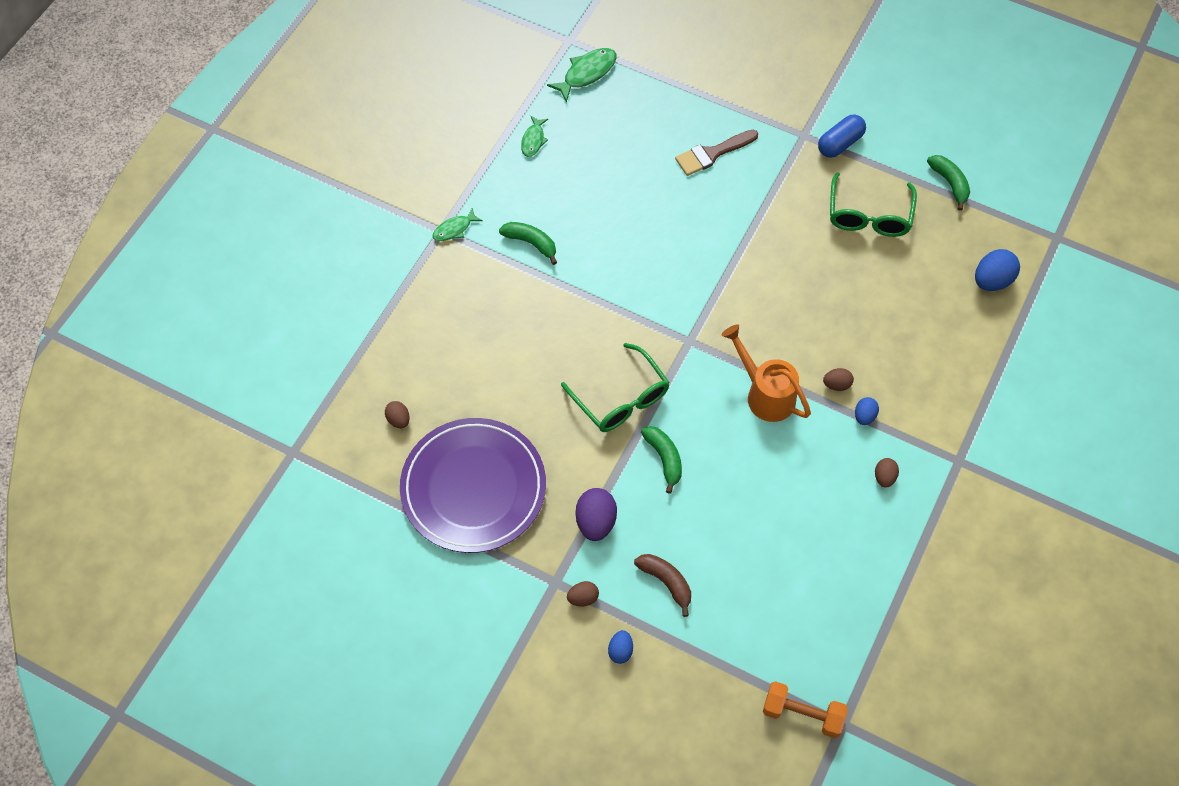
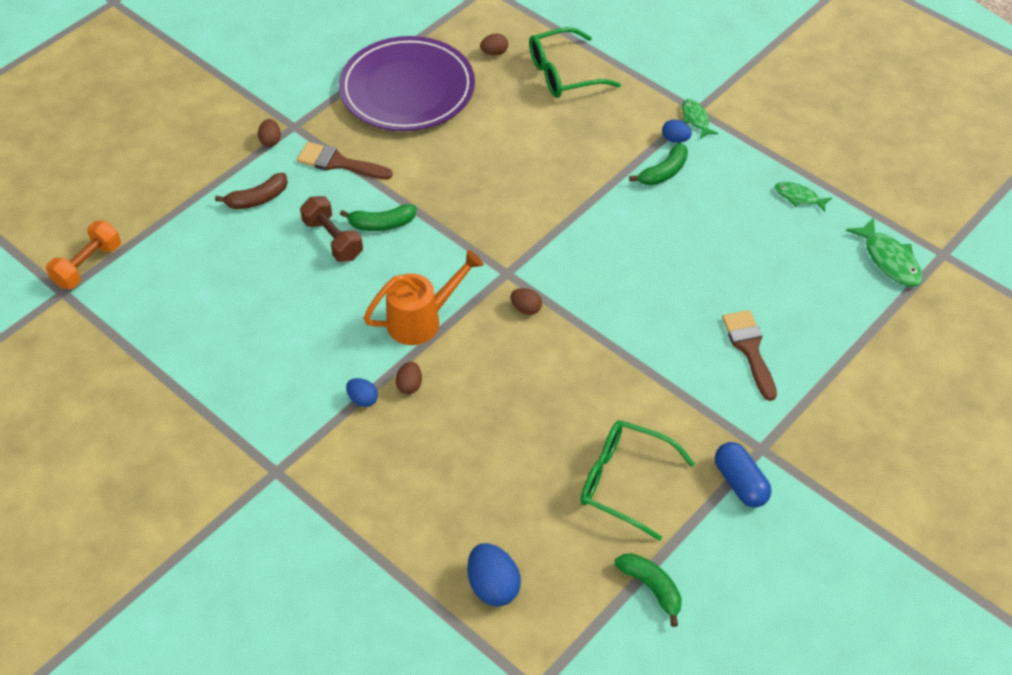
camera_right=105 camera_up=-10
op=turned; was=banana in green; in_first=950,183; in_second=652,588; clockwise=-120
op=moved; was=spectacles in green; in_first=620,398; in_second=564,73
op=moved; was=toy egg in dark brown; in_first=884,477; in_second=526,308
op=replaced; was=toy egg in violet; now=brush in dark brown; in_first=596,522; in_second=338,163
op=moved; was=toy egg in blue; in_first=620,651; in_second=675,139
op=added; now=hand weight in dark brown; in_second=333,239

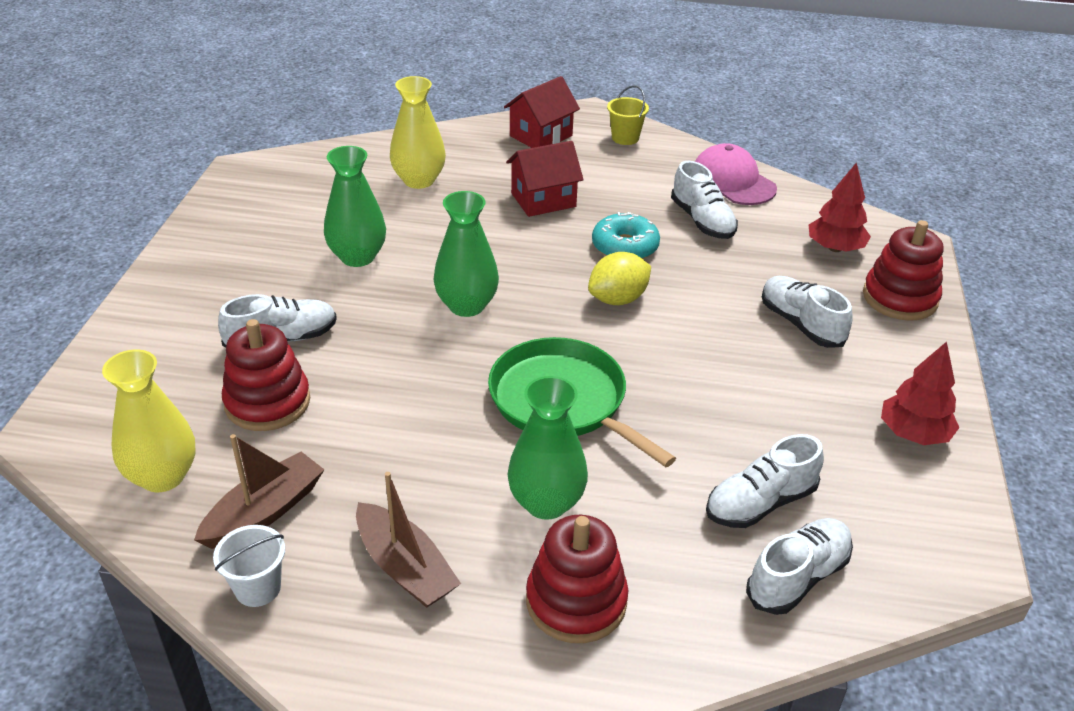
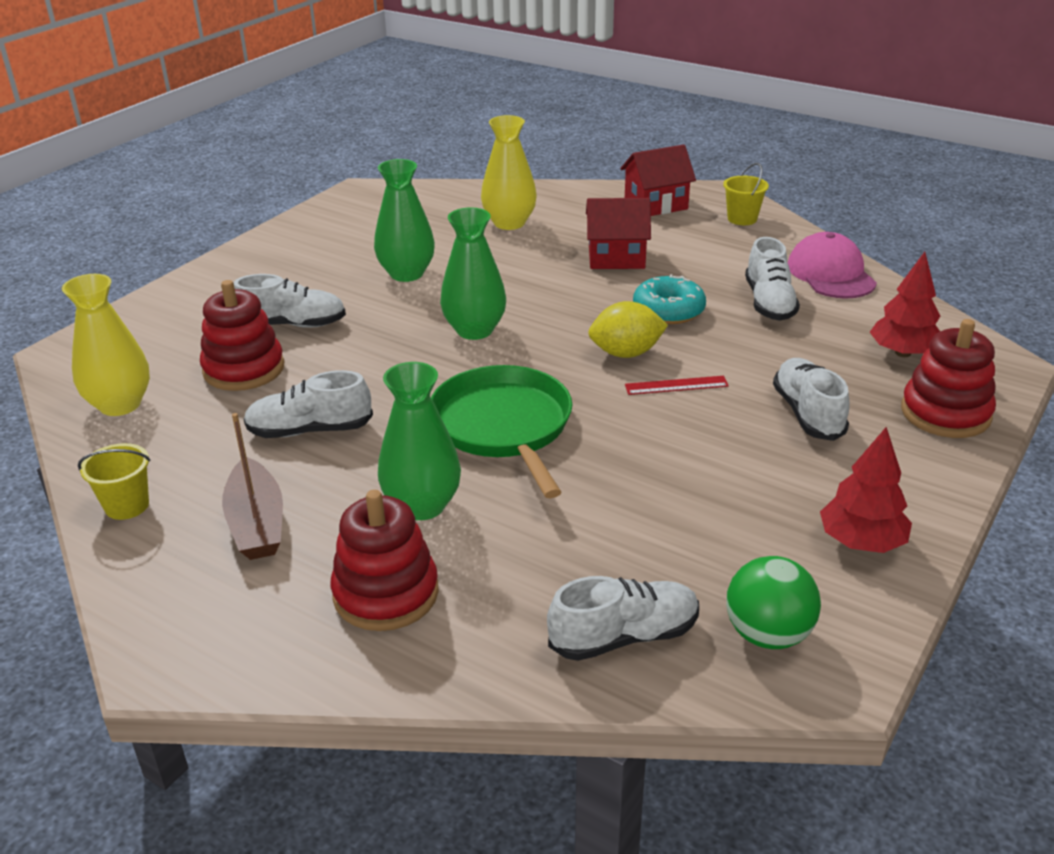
camera_right=25 camera_up=-5
op=removed; was=sailboat in dark brown; in_first=264,512
op=moved; was=sneaker in snow-white; in_first=760,503; in_second=310,430
op=recoloured; was=sand bucket in snow-white; now=sand bucket in bright yellow; in_first=258,588; in_second=127,505
op=added; now=measuring stick in crimson; in_second=676,385
op=added; now=sphere in green; in_second=767,634

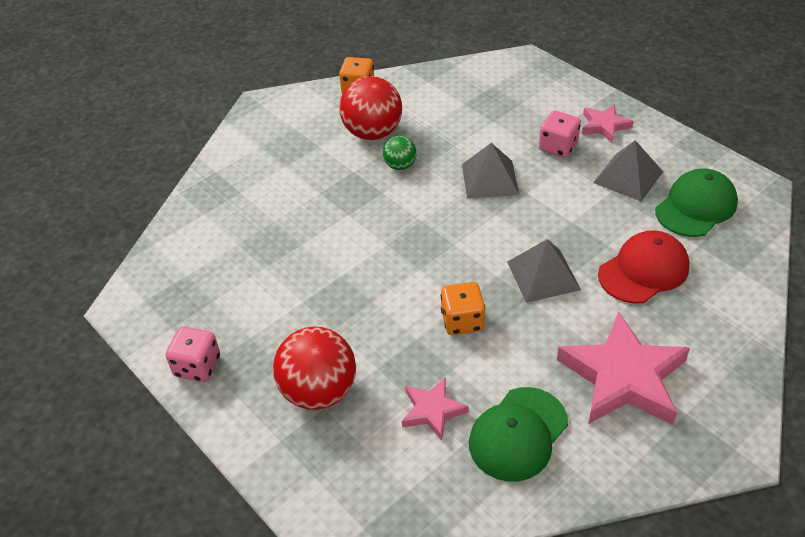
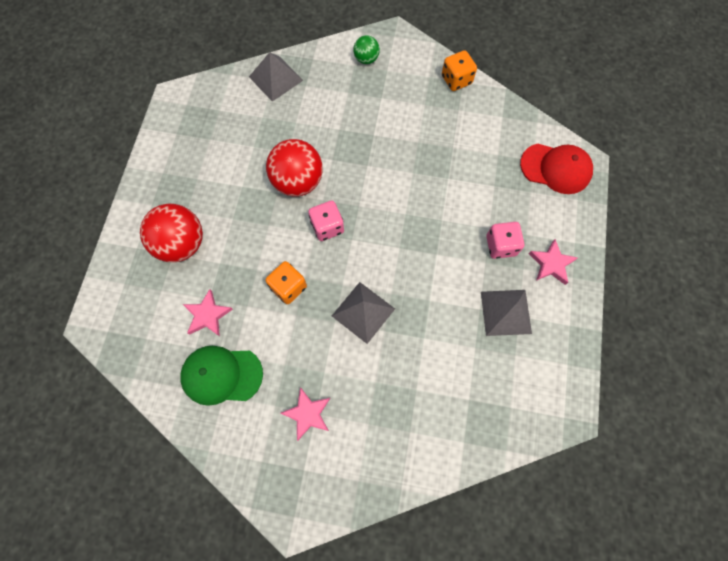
camera_right=50 camera_up=25
op=moved; was=sphere in crimson; in_first=373,133; in_second=298,181
op=moved; was=sphere in green; in_first=400,165; in_second=366,59
op=moved; was=solid pyramid in gray; in_first=489,179; in_second=275,78
op=removed; was=baseball cap in green; in_first=696,206
op=moved; was=baseball cap in crimson; in_first=643,270; in_second=556,168
op=resized; was=star shape in pink; in_first=623,377; in_second=308,414; ratio=0.51
op=moved; was=die in pink; in_first=197,366; in_second=327,227

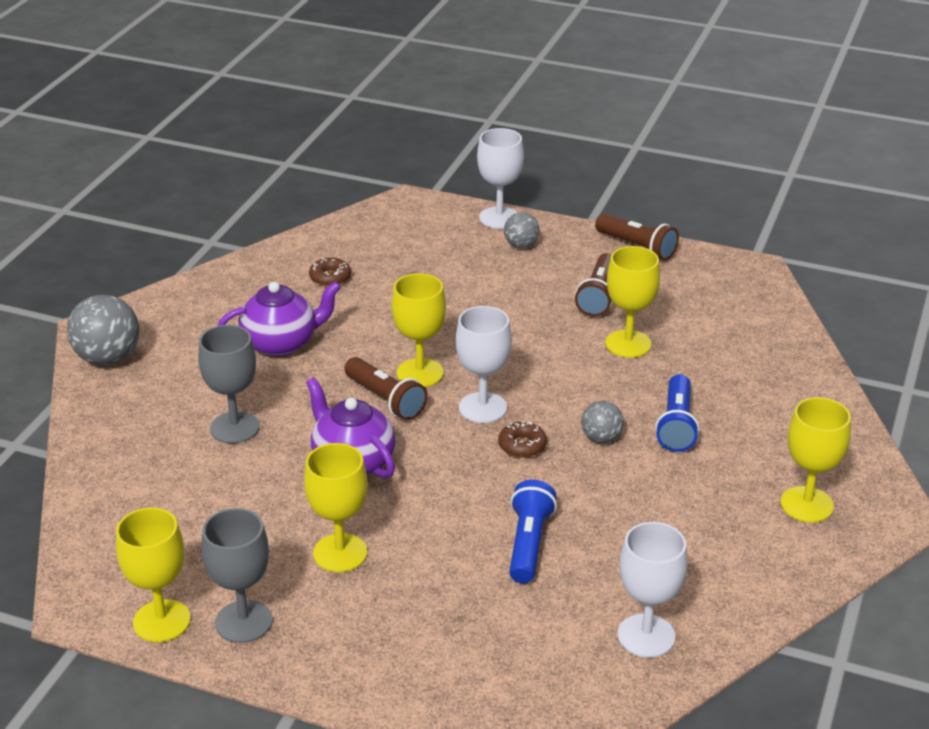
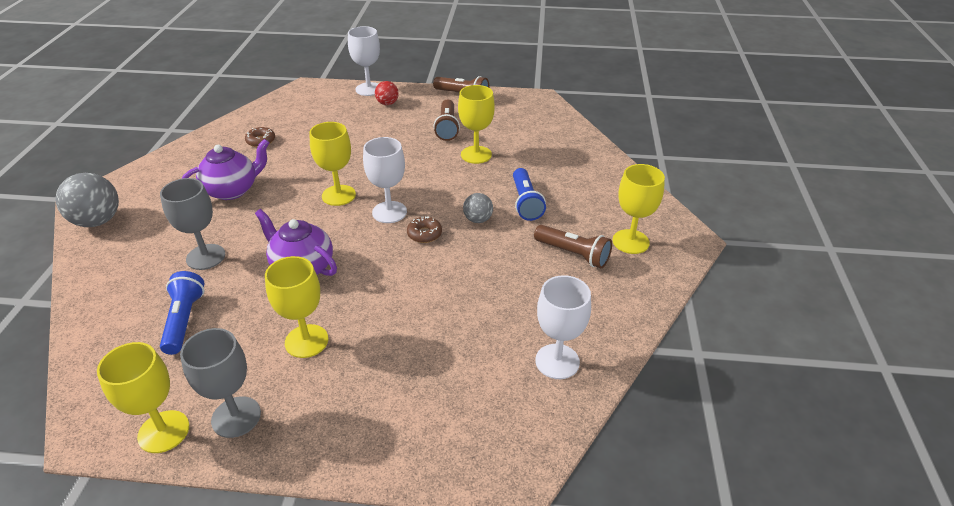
camera_right=-15 camera_up=5
op=recoloured; was=sphere in gray; now=sphere in crimson; in_first=521,245; in_second=387,103
op=moved; was=torch in dark brown; in_first=386,400; in_second=573,254
op=moved; was=torch in blue; in_first=528,543; in_second=184,320

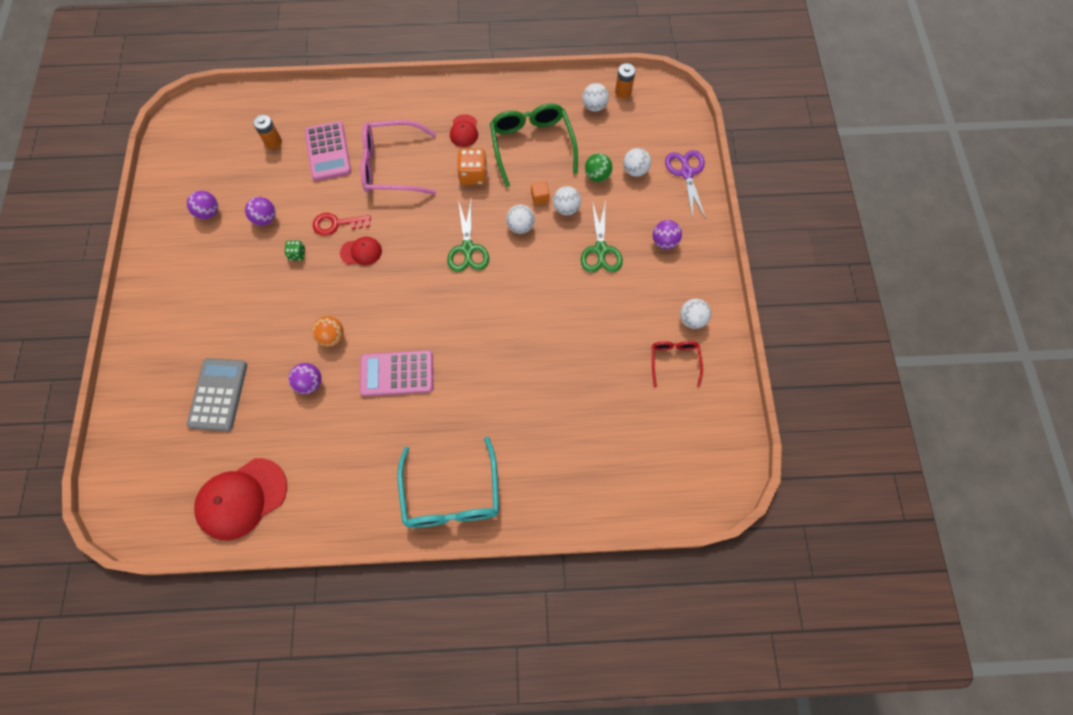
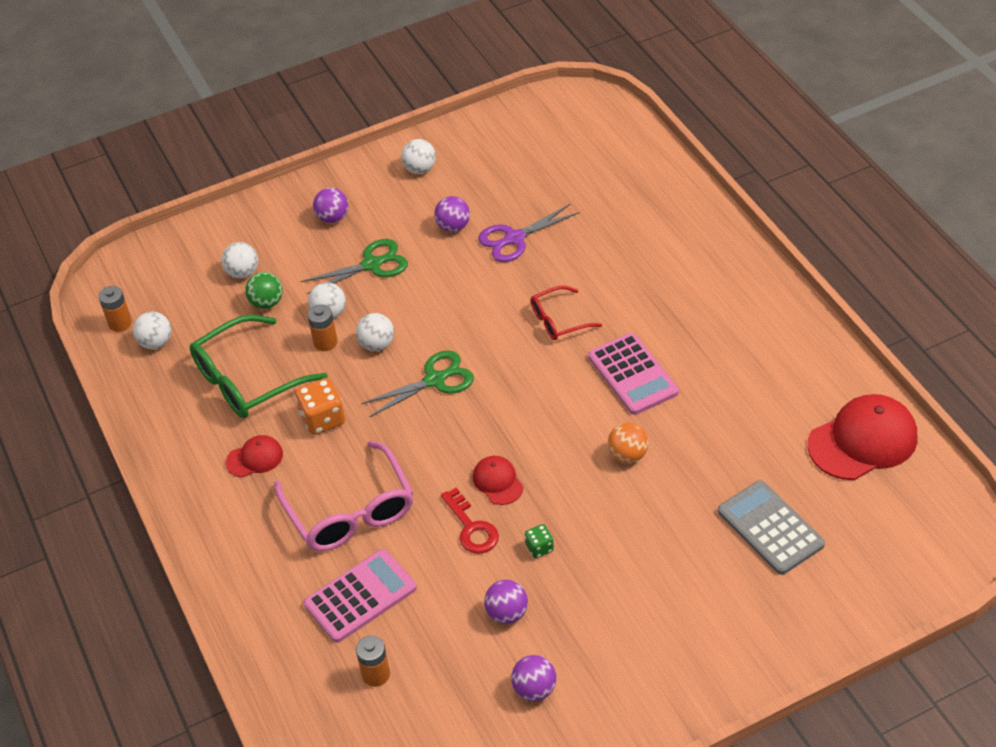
camera_right=-110 camera_up=-20
op=moved; was=pair of scissors in violet; in_first=686,173; in_second=514,239
op=replaced; was=block in orange-coloured; now=AA battery in orange-coloured; in_first=540,197; in_second=325,342
op=moved; was=spectacles in crimson; in_first=674,361; in_second=558,320
op=turned; was=calculator in gray; in_first=218,394; in_second=770,528; clockwise=75
op=moved; was=sphere in violet; in_first=309,383; in_second=453,226
op=removed; was=spectacles in turquoise; in_first=451,495
op=turned; was=baseball cap in crimson; in_first=241,498; in_second=863,441; clockwise=-60

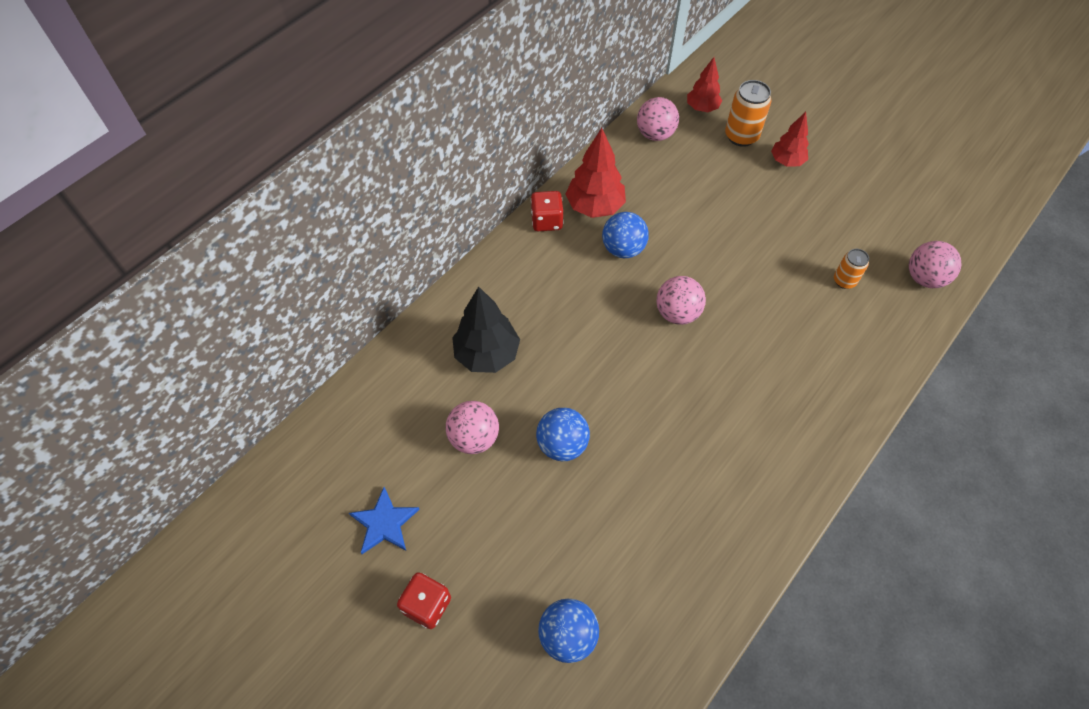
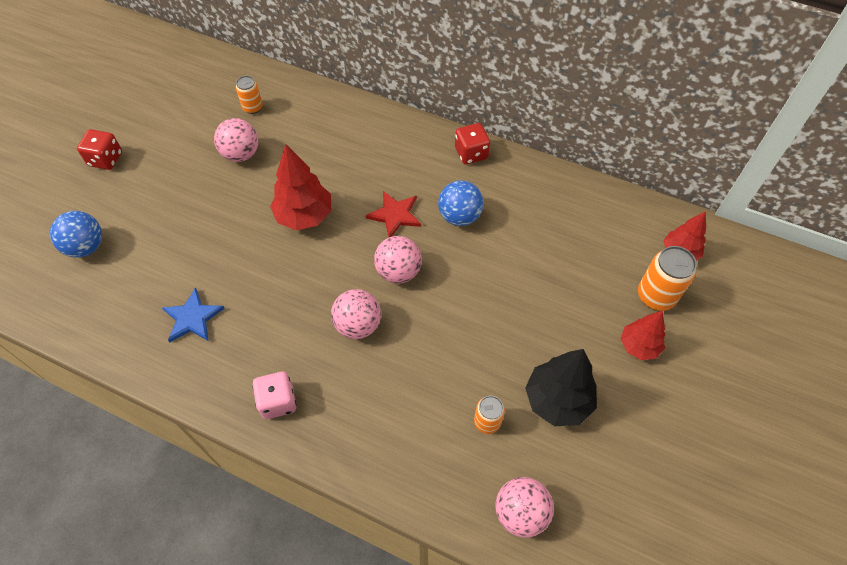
camera_right=75 camera_up=0
op=moved; was=sphere in pink; in_first=655,134; in_second=358,325
op=moved; was=toy tree in crimson; in_first=594,207; in_second=304,216
op=moved; was=toy tree in ebony; in_first=487,354; in_second=557,400
op=removed; was=sphere in blue; in_first=562,444
op=moved; was=star shape in blue; in_first=384,523; in_second=192,318
op=added; now=tin in orange-coloured; in_second=253,107
op=added; now=star shape in crimson; in_second=395,215
op=added; now=die in pink; in_second=278,401

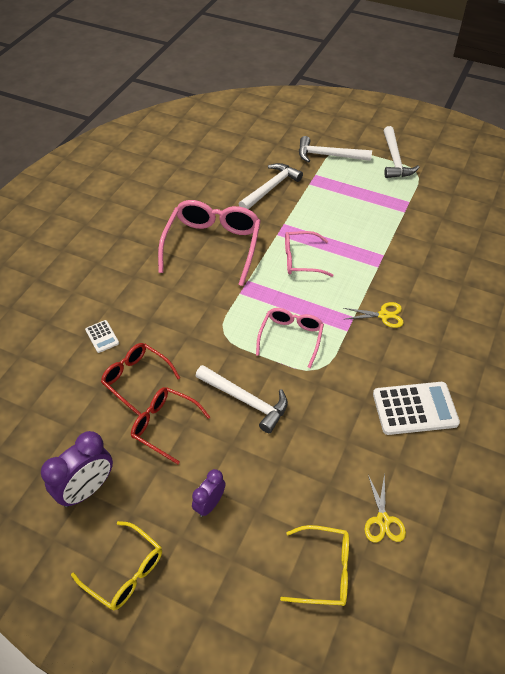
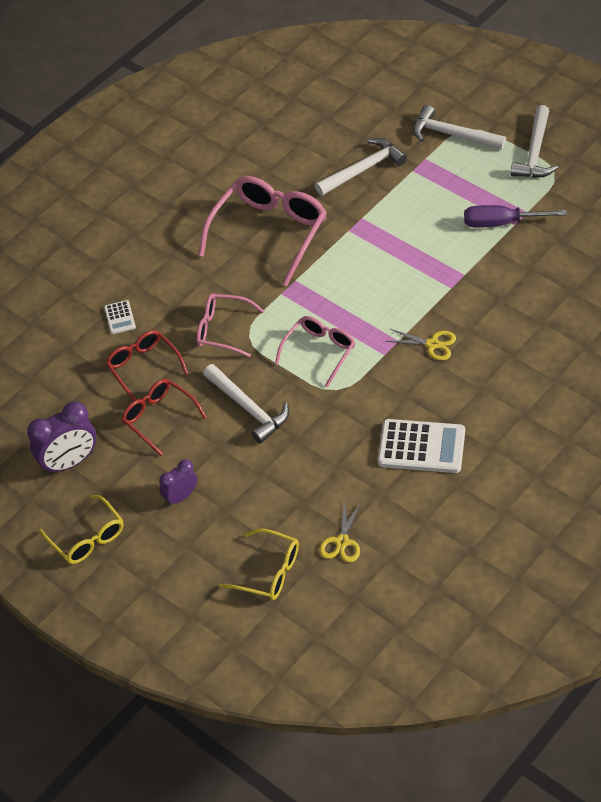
camera_right=20 camera_up=0
op=moved; was=spectacles in pink; in_first=301,260; in_second=223,330
op=added; now=hand screwdriver in violet; in_second=501,223

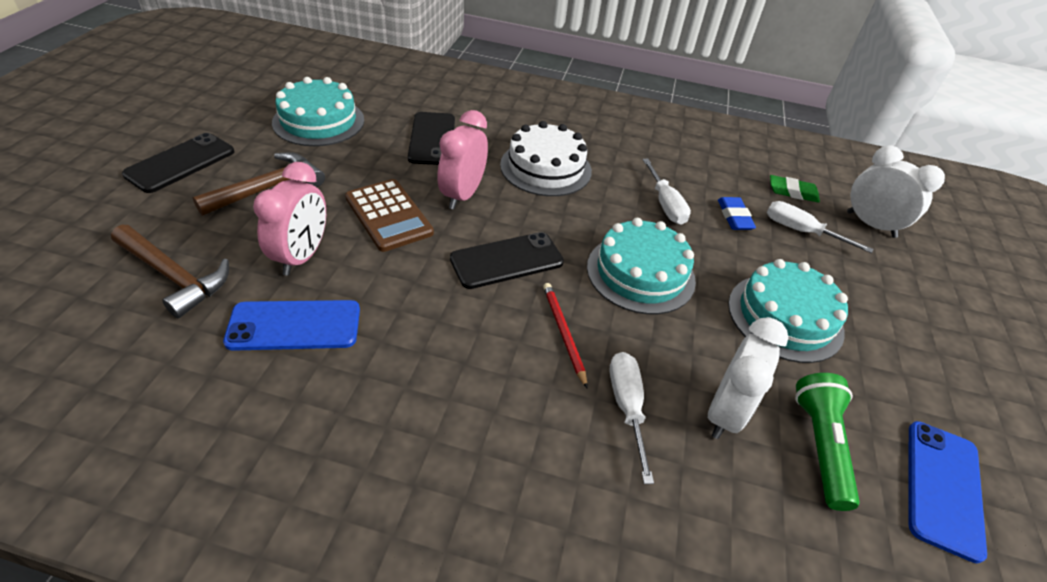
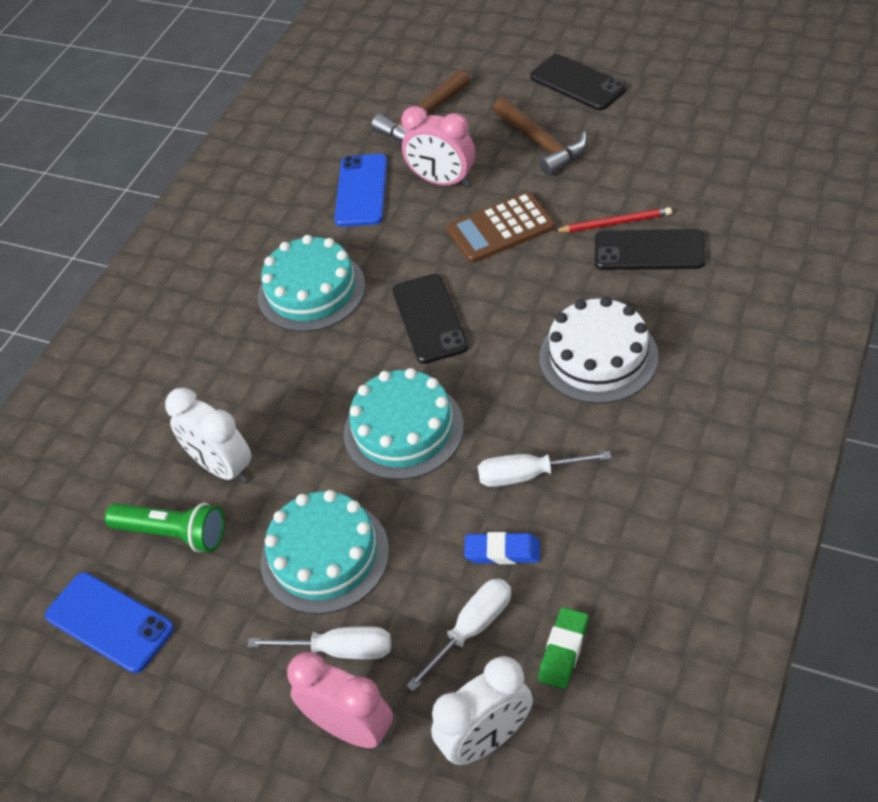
camera_right=110 camera_up=5
op=moved; was=gateau in turquoise; in_first=318,121; in_second=311,291
op=moved; was=alarm clock in pink; in_first=462,195; in_second=351,728
op=moved; was=wooden pencil in crimson; in_first=563,333; in_second=615,223
op=moved; was=hand screwdriver in snow-white; in_first=627,407; in_second=339,650

